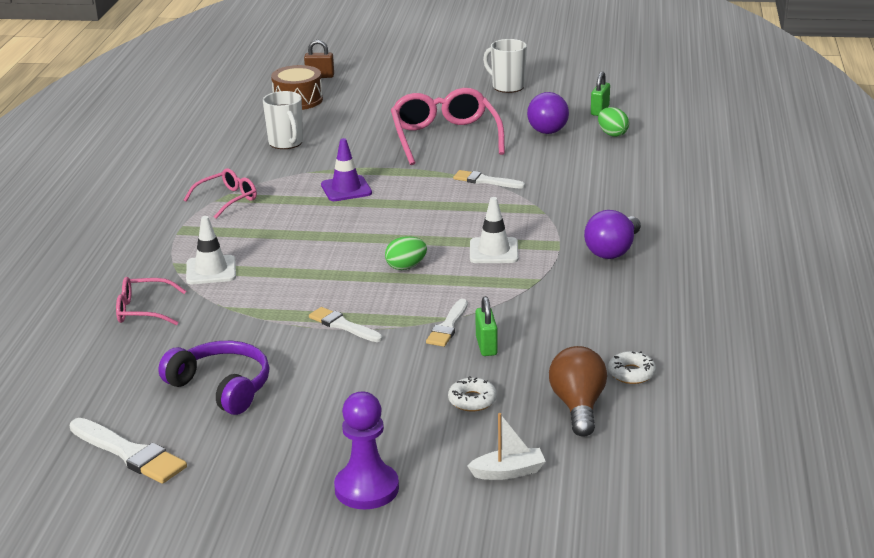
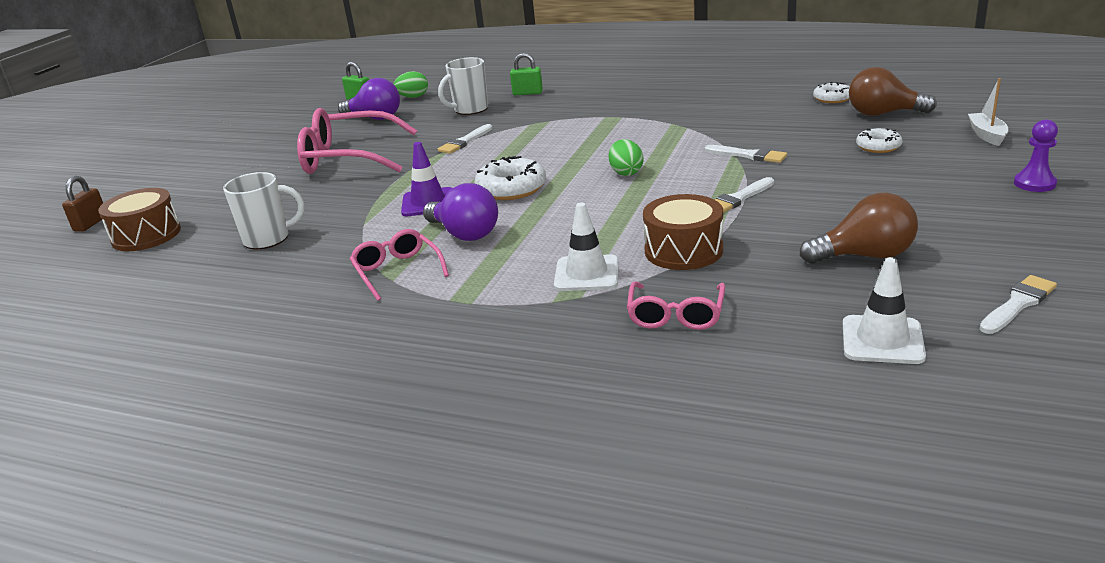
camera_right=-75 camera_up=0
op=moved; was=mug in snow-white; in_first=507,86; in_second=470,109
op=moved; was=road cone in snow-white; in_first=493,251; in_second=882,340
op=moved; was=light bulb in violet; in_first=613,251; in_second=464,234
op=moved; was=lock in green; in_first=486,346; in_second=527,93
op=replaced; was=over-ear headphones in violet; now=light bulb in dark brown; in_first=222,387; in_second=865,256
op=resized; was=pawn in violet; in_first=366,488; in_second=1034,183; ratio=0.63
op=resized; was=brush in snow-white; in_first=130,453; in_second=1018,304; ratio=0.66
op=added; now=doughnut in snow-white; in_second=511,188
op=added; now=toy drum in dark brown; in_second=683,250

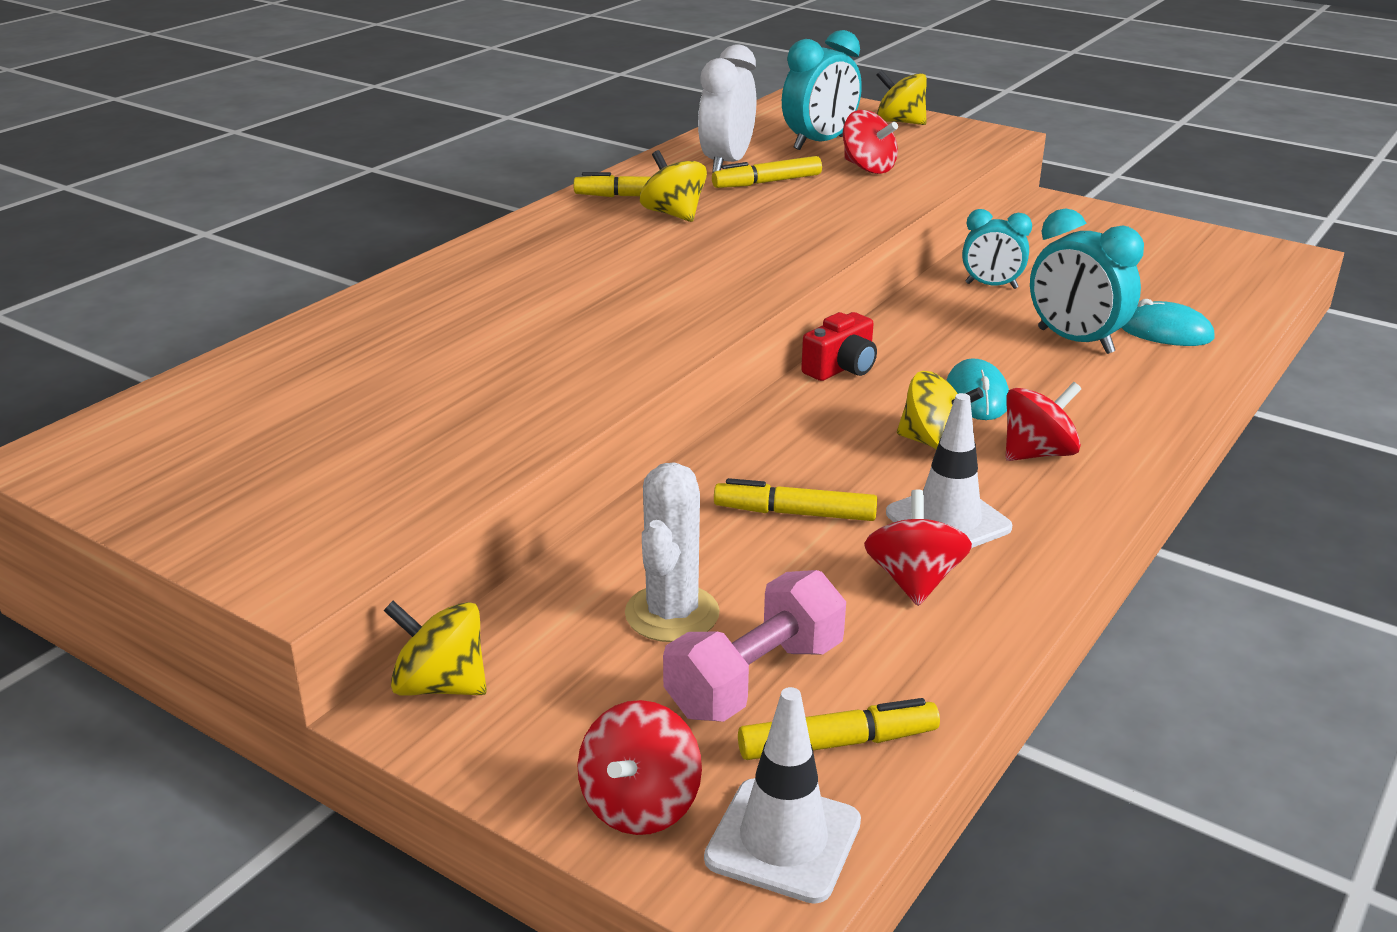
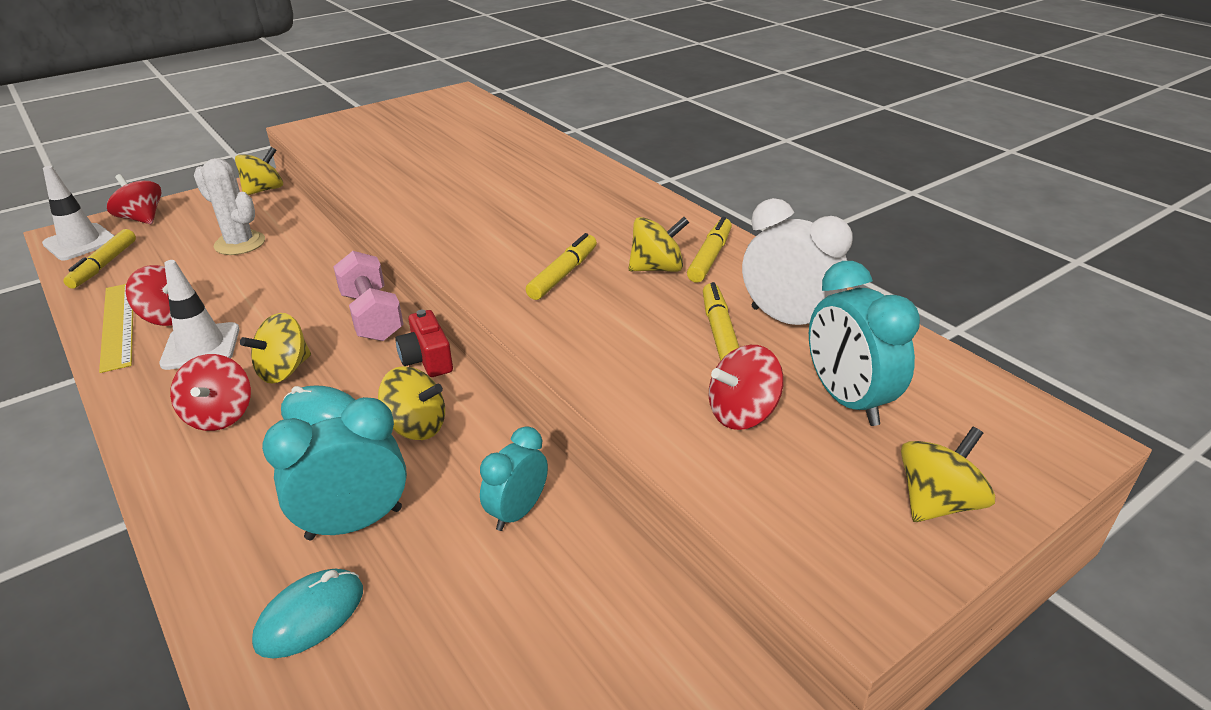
camera_right=110 camera_up=5
op=moved; was=marker in bright yellow; in_first=795,513; in_second=563,274
op=moved; was=hand weight in pink; in_first=755,679; in_second=371,316
op=added; now=measuring stick in bright yellow; in_second=118,325
op=added; now=toy top in bright yellow; in_second=416,426

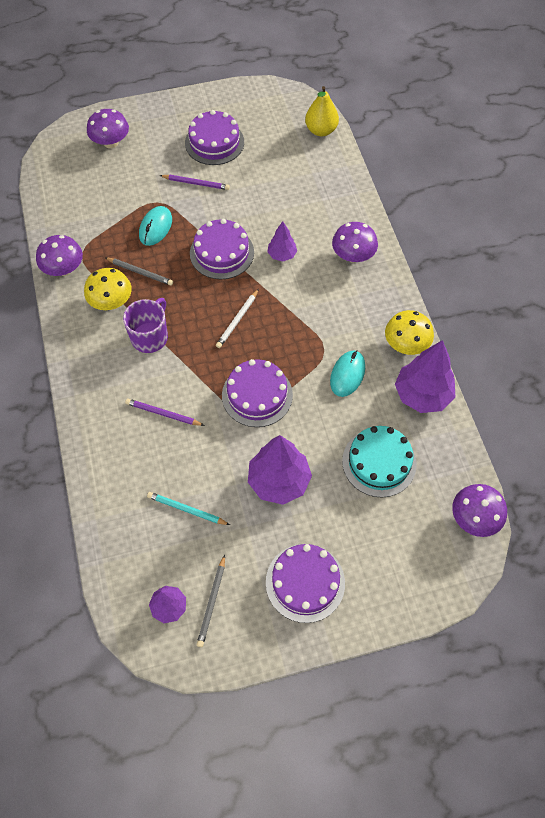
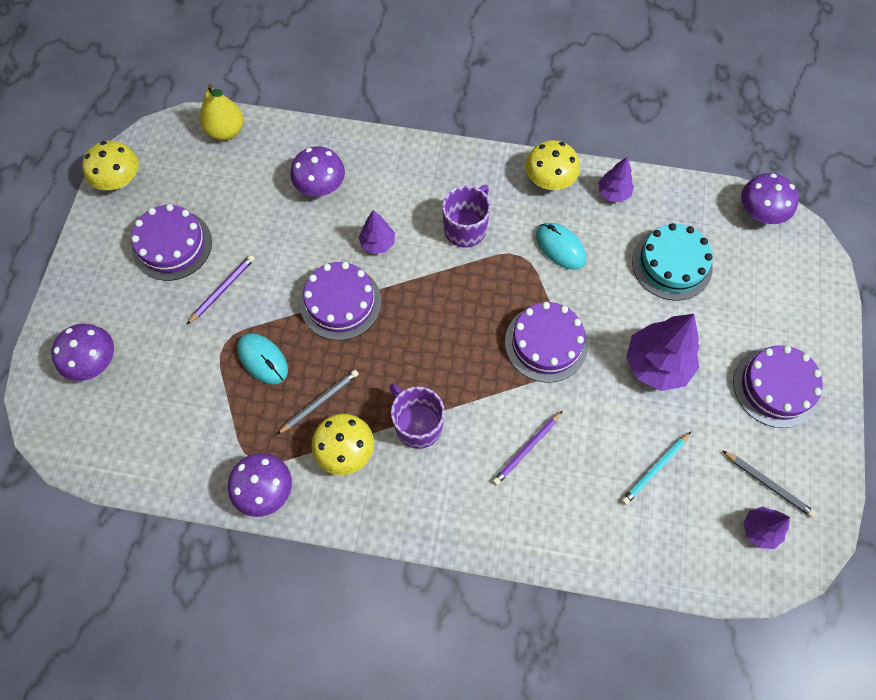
camera_right=-65 camera_up=5
op=moved; was=fungus in violet; in_first=353,255; in_second=320,186
op=removed; was=wooden pencil in snow-white; in_first=237,320
op=resized; was=toy tree in violet; in_first=422,395; in_second=613,193; ratio=0.55
op=added; now=fungus in bright yellow; in_second=119,180
op=added; now=mug in violet; in_second=466,228

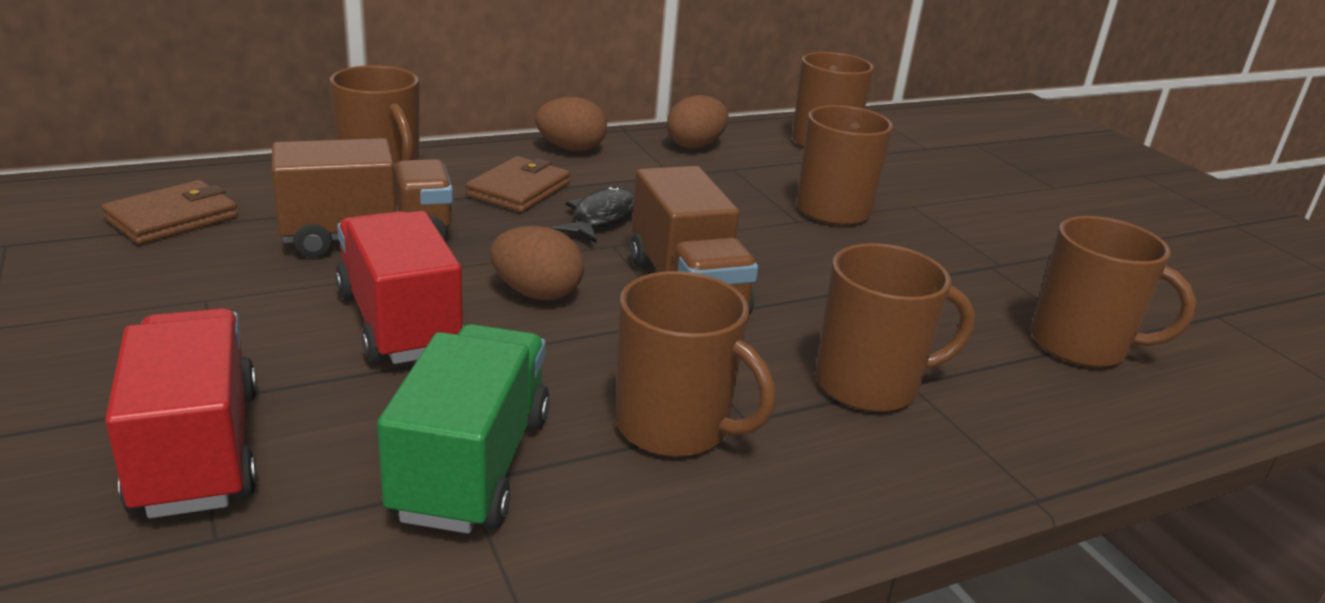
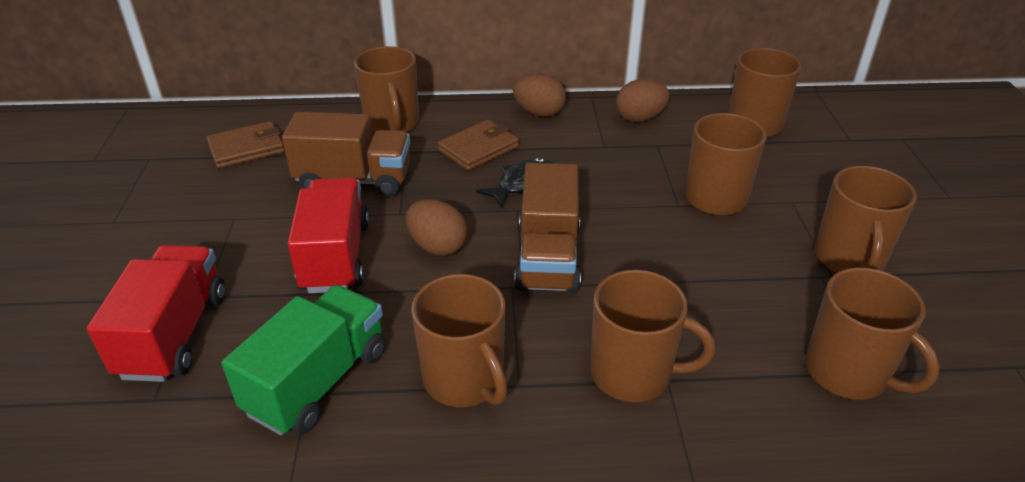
camera_right=25 camera_up=10
op=added; now=mug in dark brown; in_second=849,259

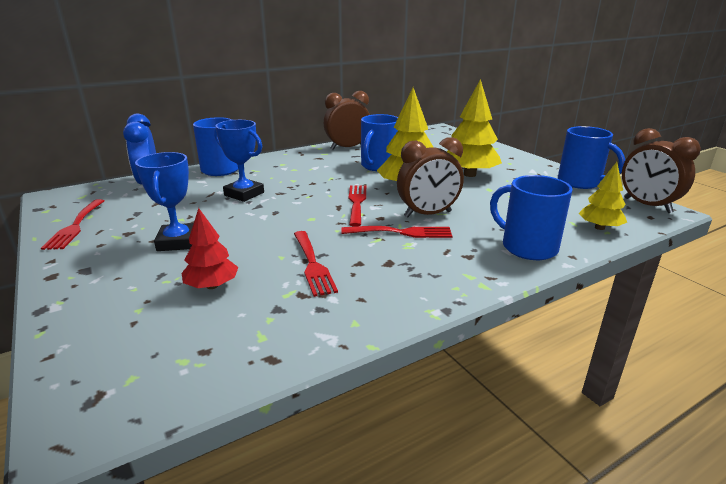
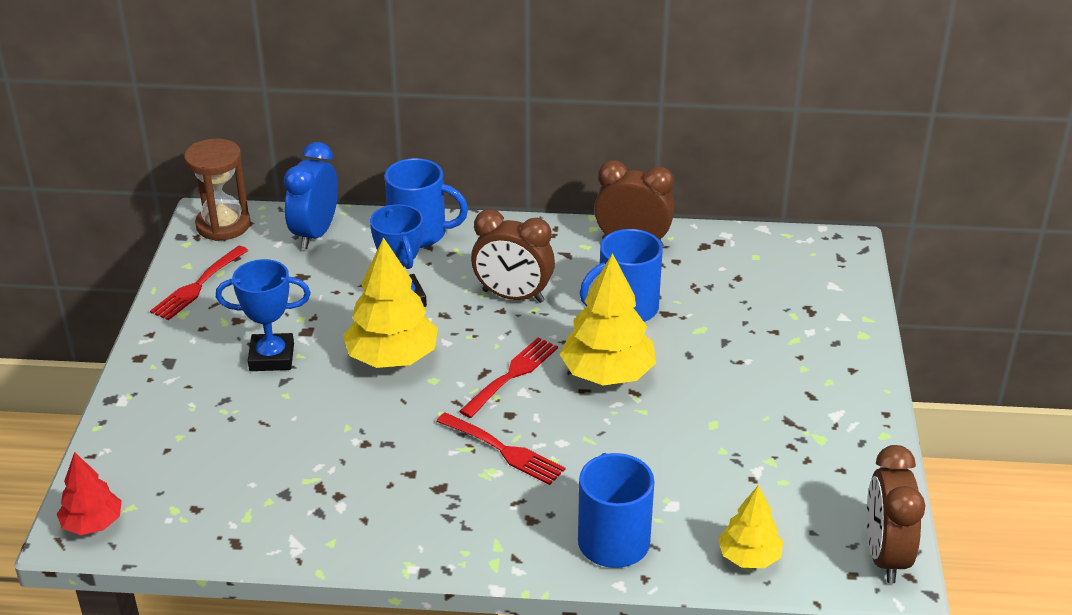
camera_right=35 camera_up=10
op=moved; was=toy tree in bright yellow; in_first=469,174; in_second=392,358
op=removed; was=mug in blue; in_first=580,182
op=moved; was=alarm clock in dark brown; in_first=427,214; in_second=513,296
op=turned; was=award cup in blue; in_first=178,242; in_second=271,357; clockwise=60
op=moved; was=toy tree in crimson; in_first=212,286; in_second=93,524
op=removed; was=fork in crimson; in_first=313,264
op=added; now=sandglass in dark brown; in_second=223,225

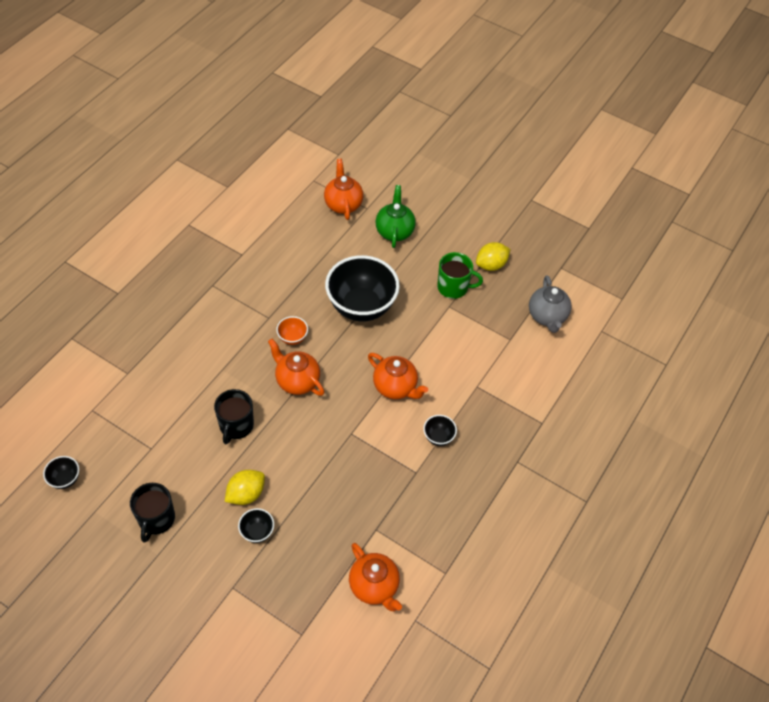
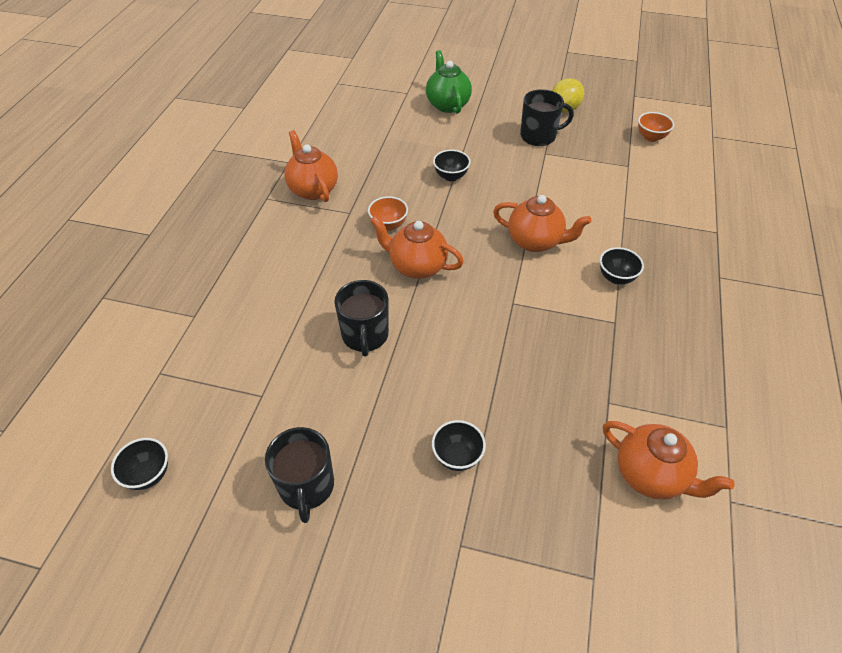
camera_right=-15 camera_up=-5
op=moved; was=teapot in orange-coloured; in_first=343,204; in_second=313,189
op=recoloured; was=mug in green; now=mug in ebony; in_first=453,287; in_second=539,136
op=resized; was=serving bowl in ebony; in_first=361,307; in_second=451,176; ratio=0.42
op=replaced; was=teapot in gray; now=serving bowl in orange-coloured; in_first=547,316; in_second=651,137
op=removed; was=citrus fruit in bright yellow; in_first=246,494

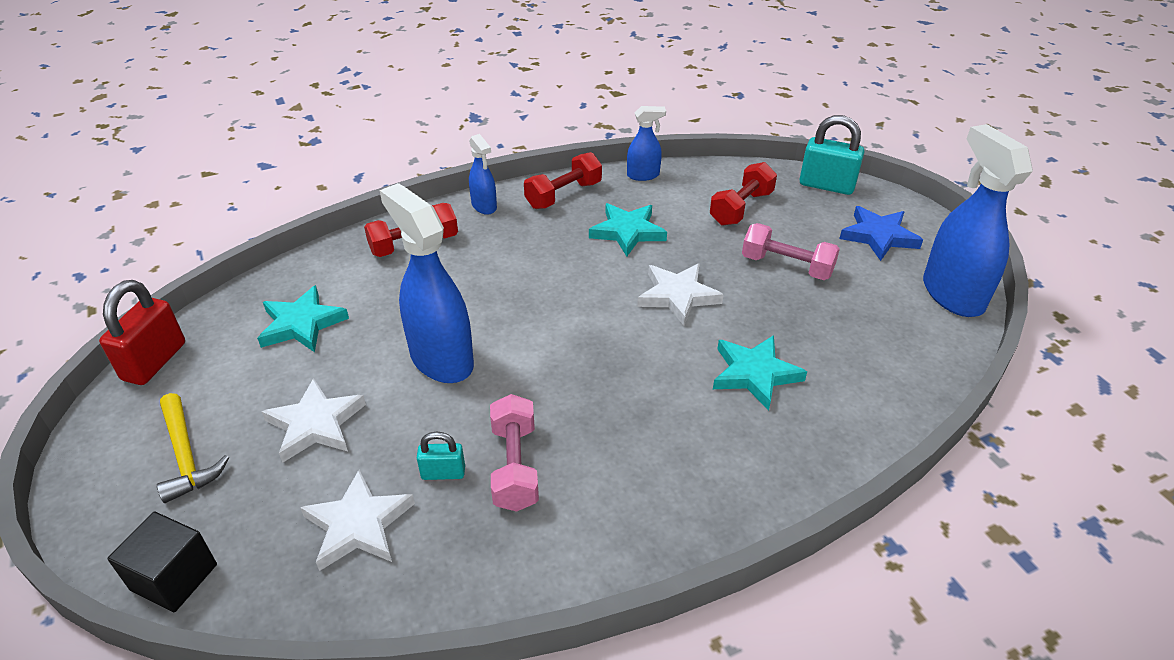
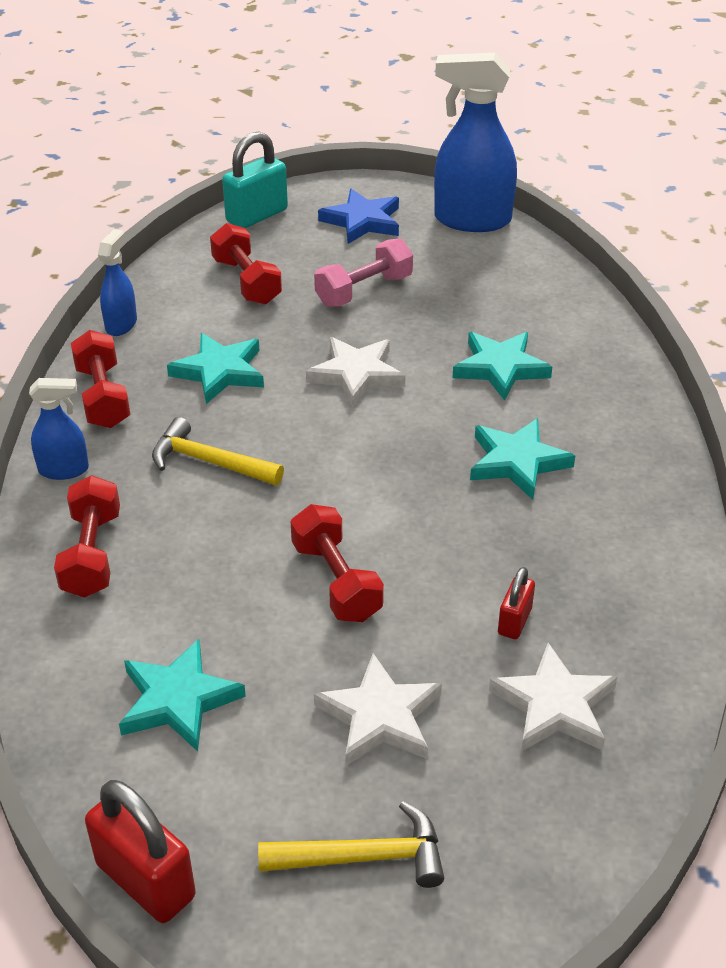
camera_right=-65 camera_up=0
op=replaced; was=spray bottle in blue; now=hand weight in crimson; in_first=441,359; in_second=336,581
op=removed; was=hand weight in pink; in_first=515,466
op=recoloured; was=lock in turquoise; now=lock in crimson; in_first=443,473; in_second=514,621
op=removed; was=block in ebony; in_first=174,577
op=added; now=claw hammer in bright yellow; in_second=209,462
op=added; now=star shape in turquoise; in_second=517,462

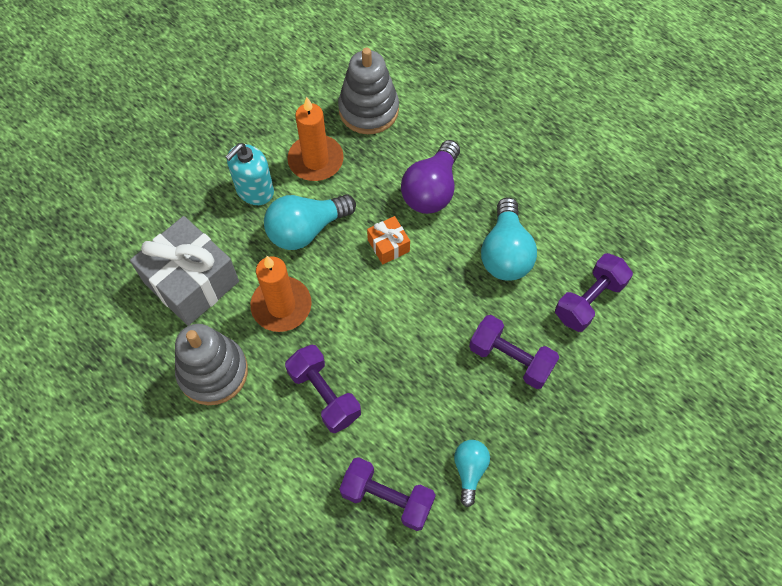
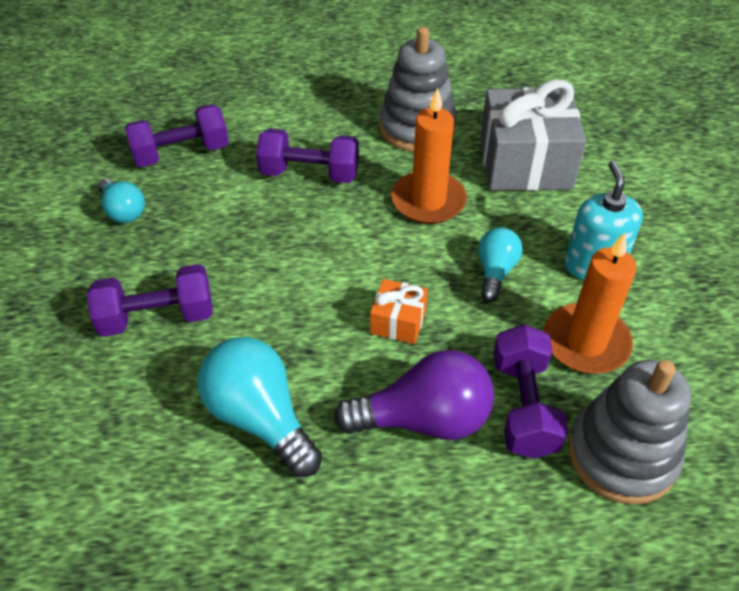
camera_right=135 camera_up=-15
op=turned; was=light bulb in violet; in_first=431,190; in_second=424,419; clockwise=105
op=resized; was=light bulb in turquoise; in_first=306,230; in_second=495,271; ratio=0.58
op=moved; was=hand weight in violet; in_first=589,300; in_second=523,406

